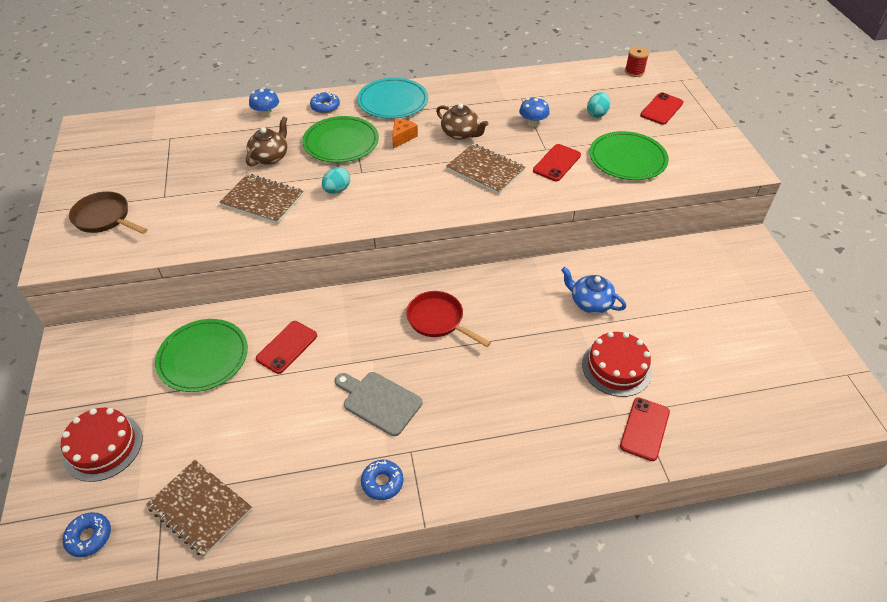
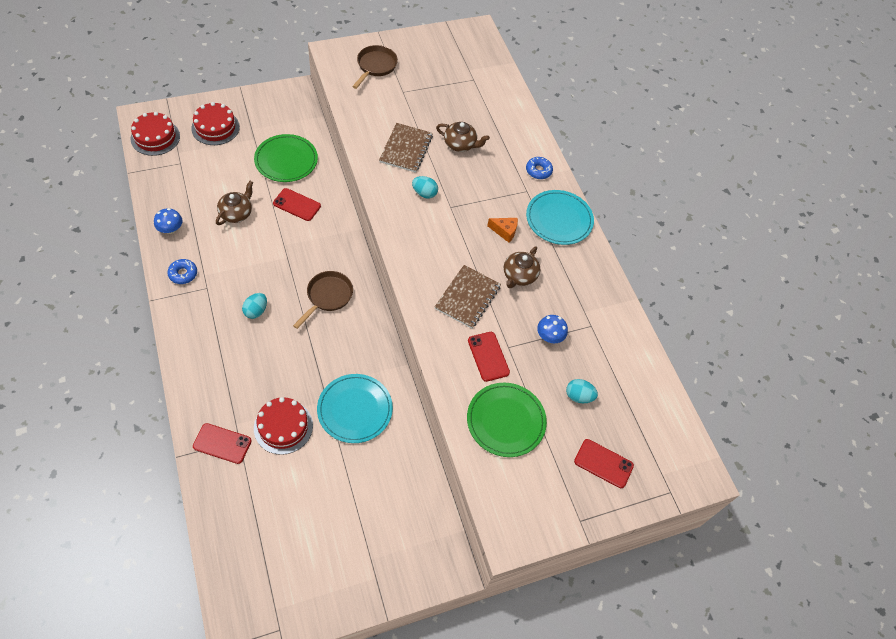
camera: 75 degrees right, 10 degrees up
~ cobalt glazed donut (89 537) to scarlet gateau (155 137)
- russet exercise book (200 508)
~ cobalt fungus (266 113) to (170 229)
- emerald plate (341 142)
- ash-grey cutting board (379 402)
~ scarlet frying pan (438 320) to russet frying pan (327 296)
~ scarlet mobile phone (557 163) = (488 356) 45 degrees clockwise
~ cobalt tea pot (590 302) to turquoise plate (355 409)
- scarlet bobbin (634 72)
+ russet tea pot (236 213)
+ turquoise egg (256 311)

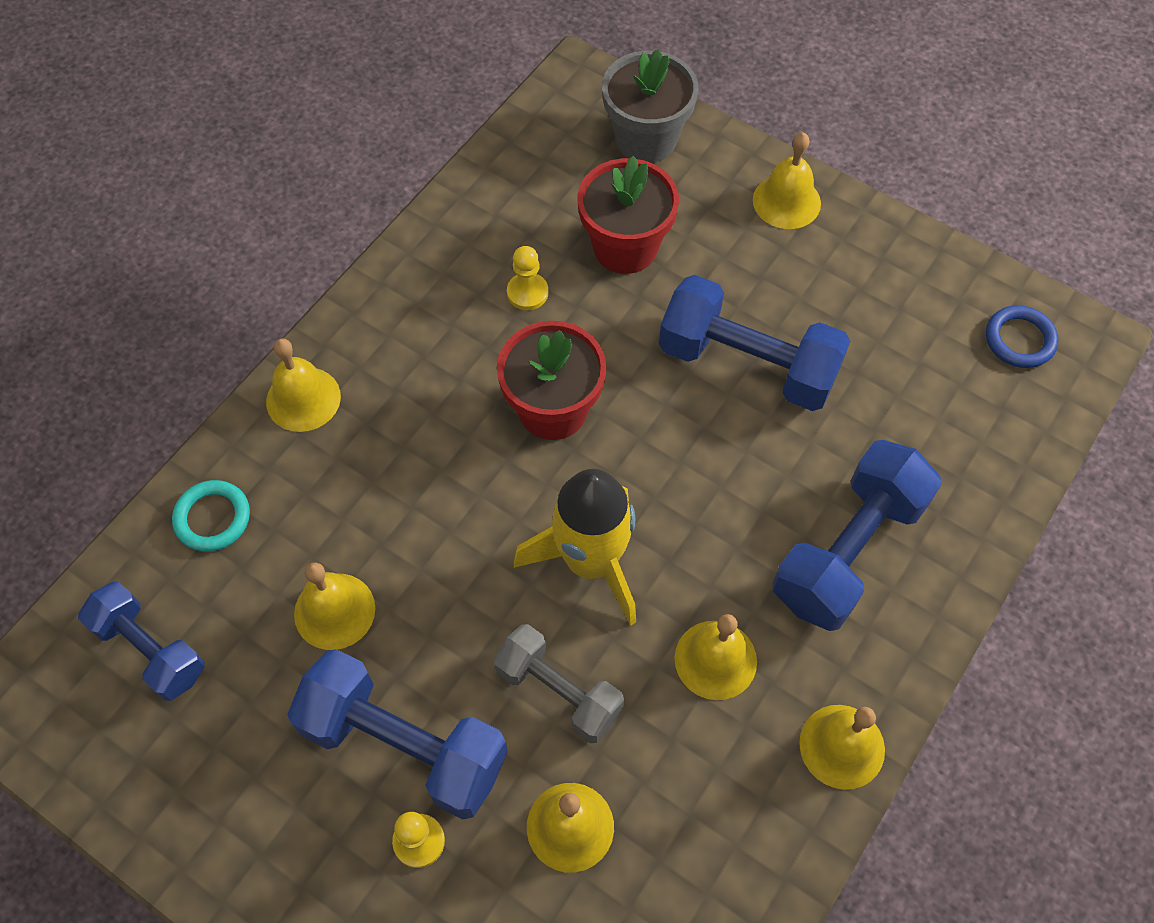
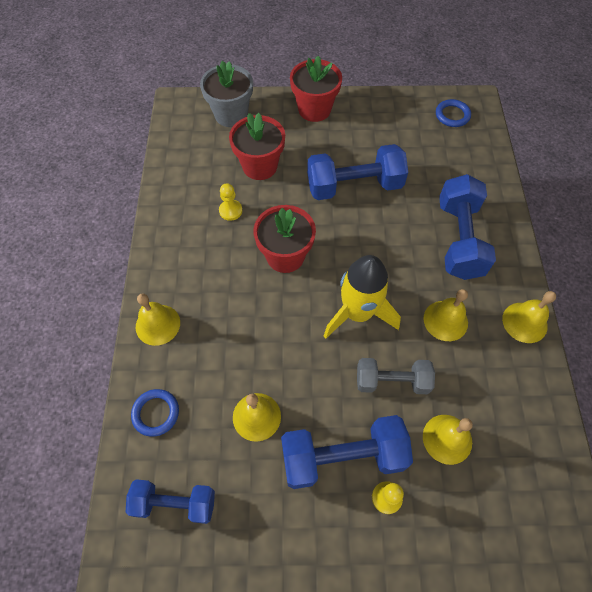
camera: 35 degrees left, 0 degrees up
~ turquoise torus (212 518) to cobalt torus (156 413)
~ bright yellow bell (786 201) to scarlet flower pot (314 109)

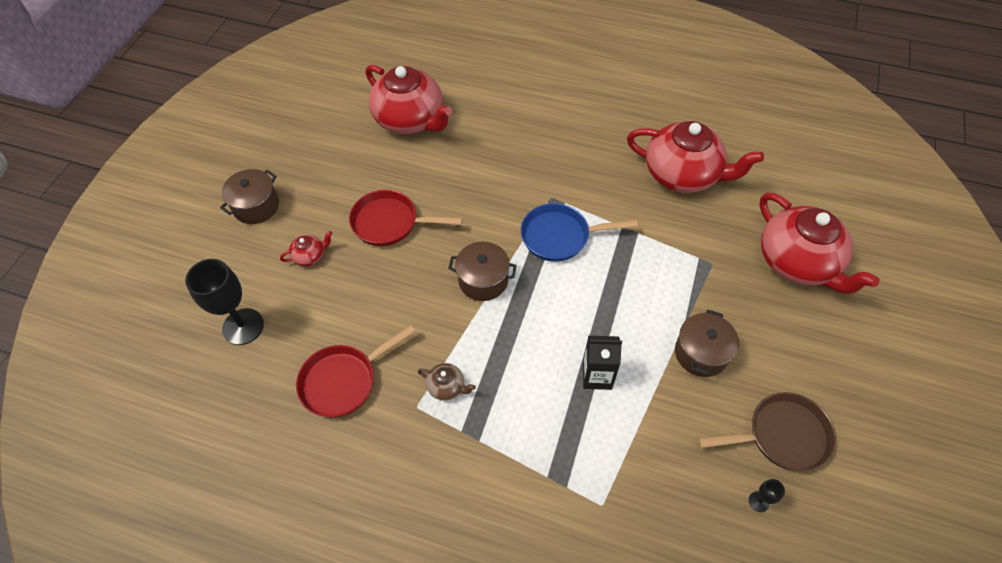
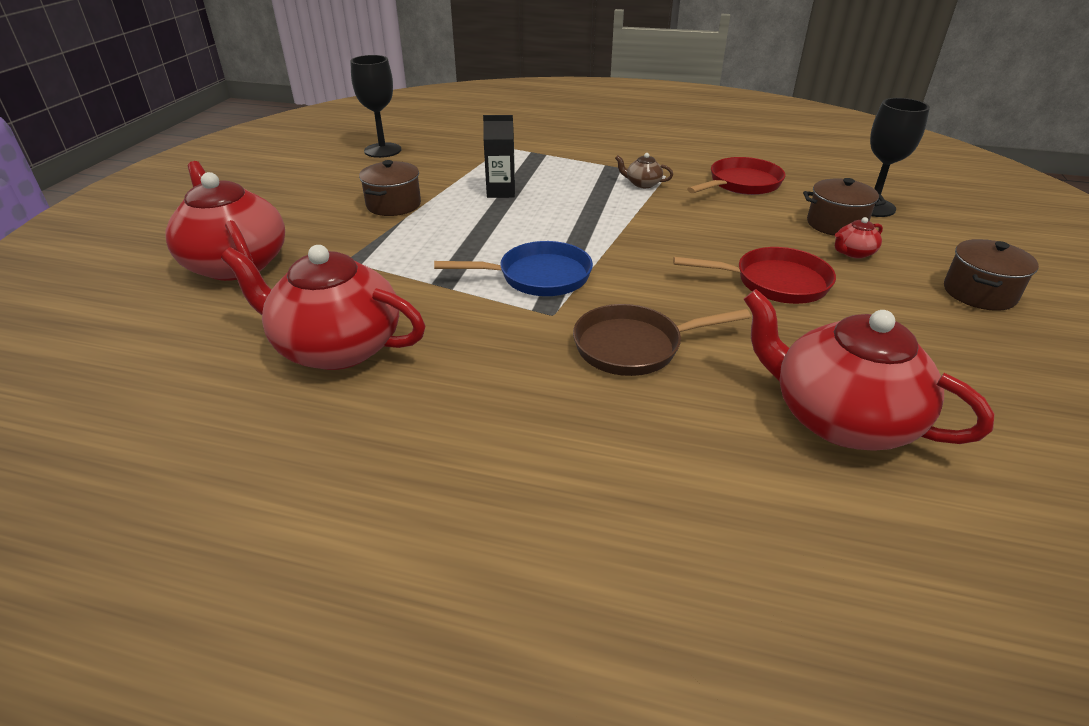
camera: 175 degrees right, 20 degrees down
~ russet stockpot (483 280) to (836 224)
~ russet frying pan (782 436) to (634 347)
~ black chalice (759 501) = (382 150) x2.31

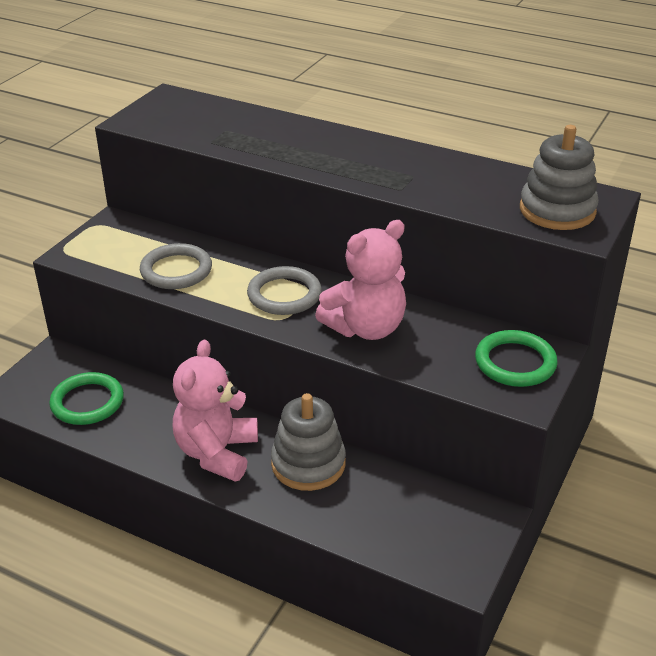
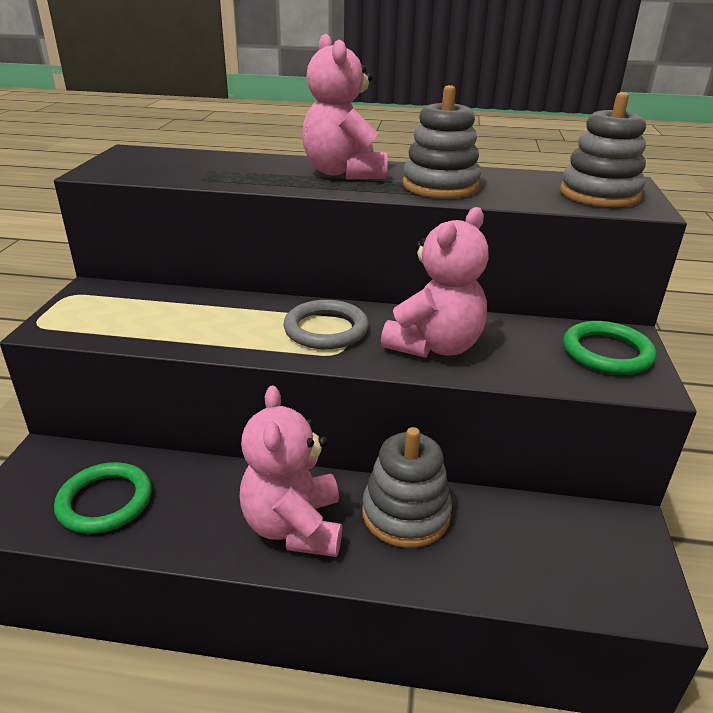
camera: 20 degrees left, 5 degrees down
- ash-grey torus (176 270)
+ rosy teddy (343 173)
+ ash-grey stacking toy (440 186)

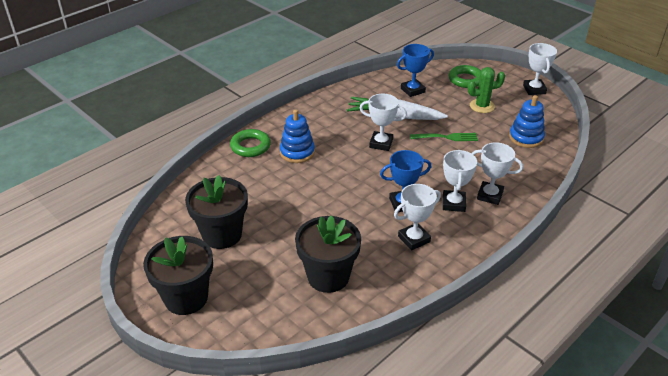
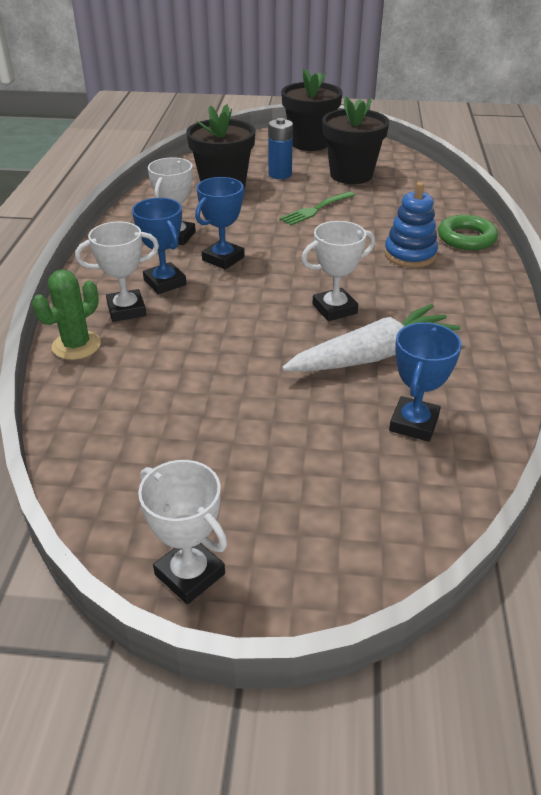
camera: 140 degrees right, 0 degrees up
~ emerald dinner fork (446 137) to (316 209)
~ pure white prize cup (453 203) to cobalt prize cup (165 282)
- emerald torus (465 80)
~ emerald saguaro cactus (482 106) to (76 345)
- cobalt stacking toy (526 138)
+ cobalt AA battery (280 174)

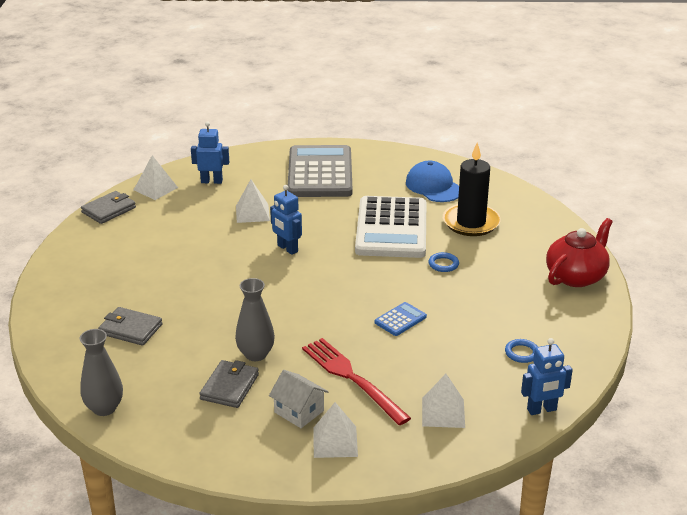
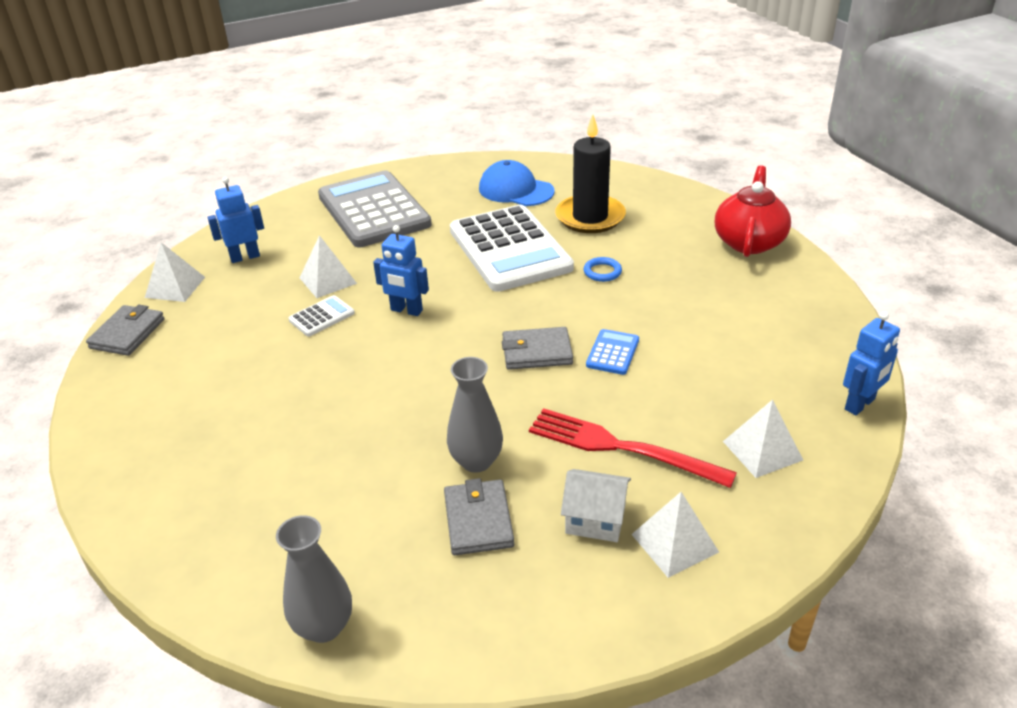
camera: 25 degrees left, 5 degrees up
~ ash-grey billfold (131 329) to (537 352)
- cobalt torus (521 353)
+ pure white adding machine (322 317)

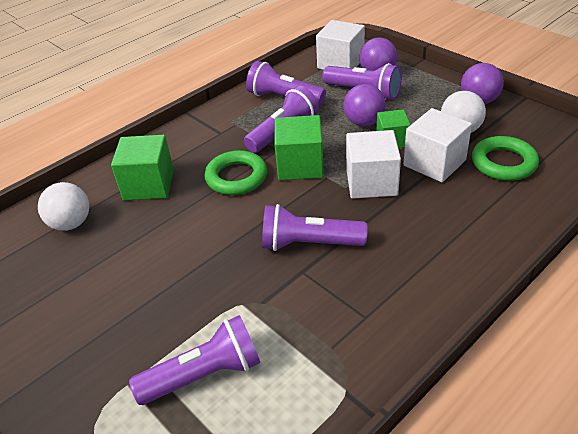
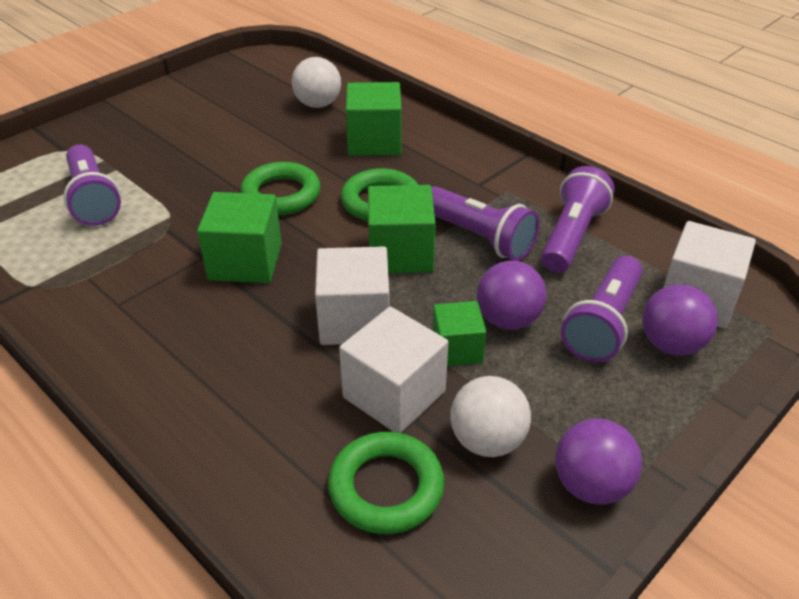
camera: 85 degrees right, 0 degrees up
~ royal purple torch (309 244) to emerald block (245 262)
+ emerald torus (281 195)

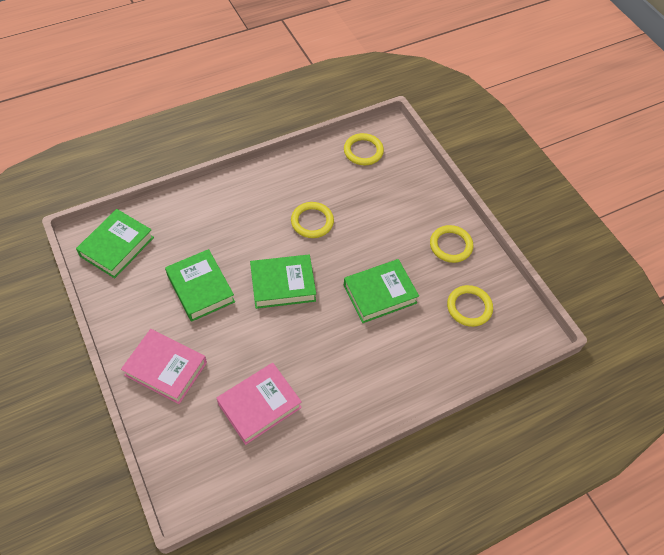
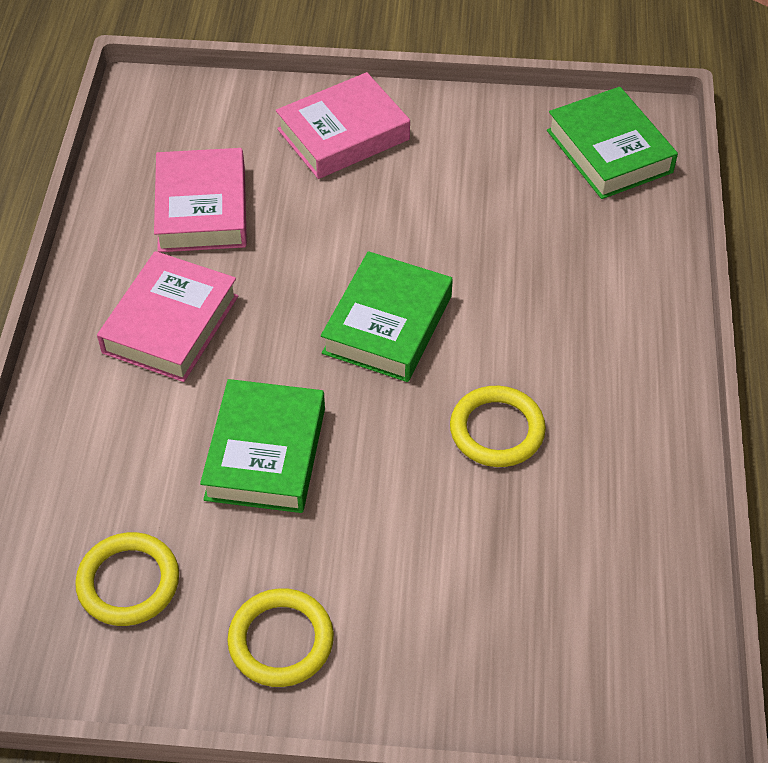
camera: 125 degrees right, 5 degrees down
- emerald book (200 288)
- bright yellow torus (363 151)
+ rosy book (170 324)

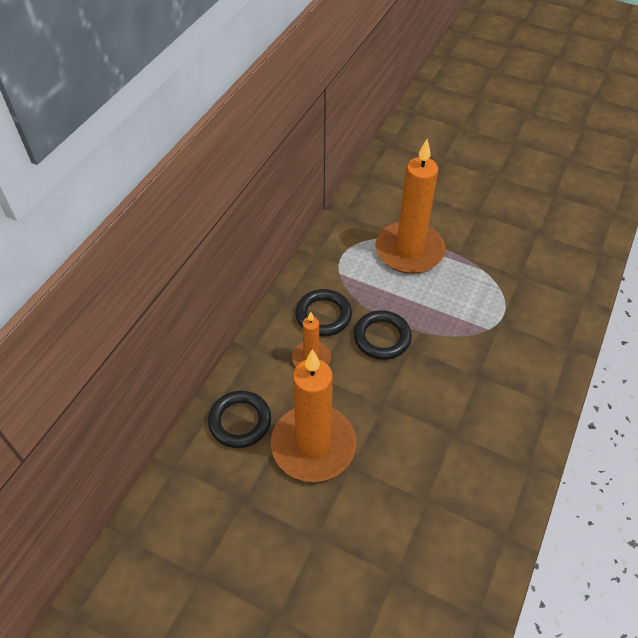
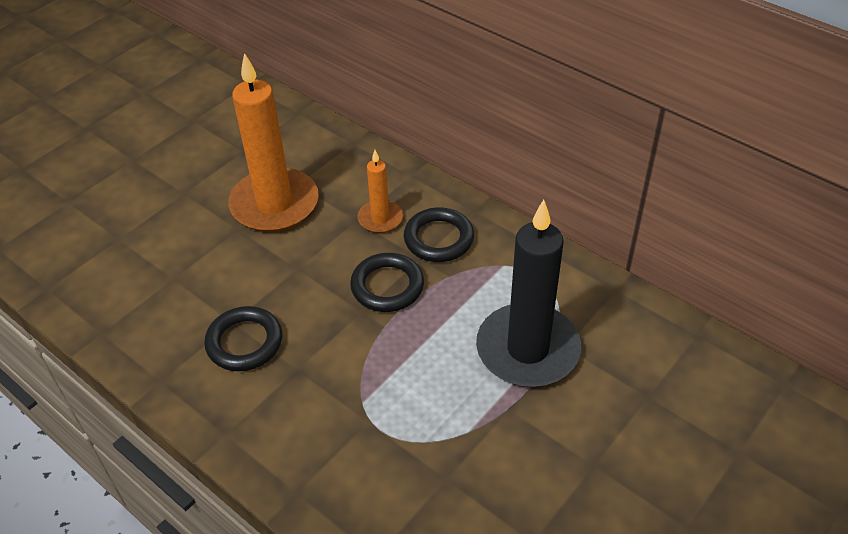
camera: 105 degrees right, 5 degrees down
~ black torus (240 421) to (244 342)
~ bright orange pillar candle (409 251) to black pillar candle (527 349)

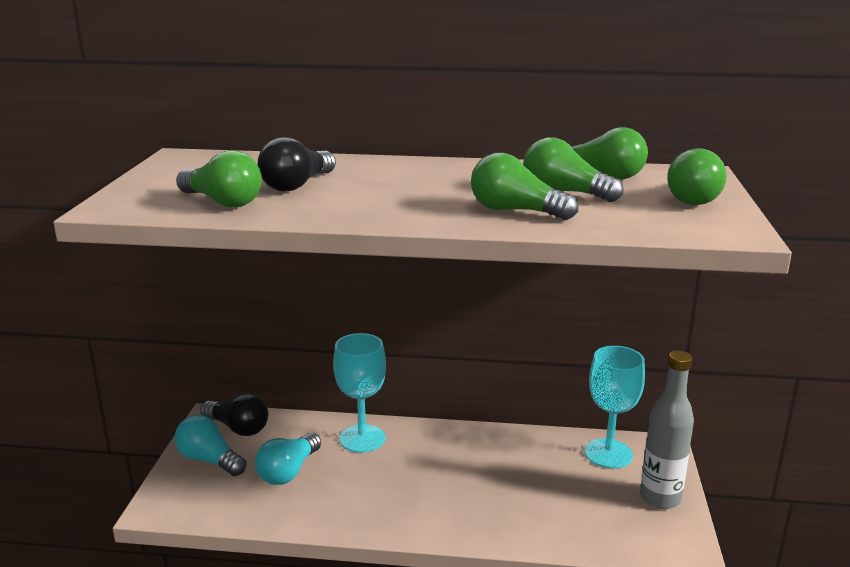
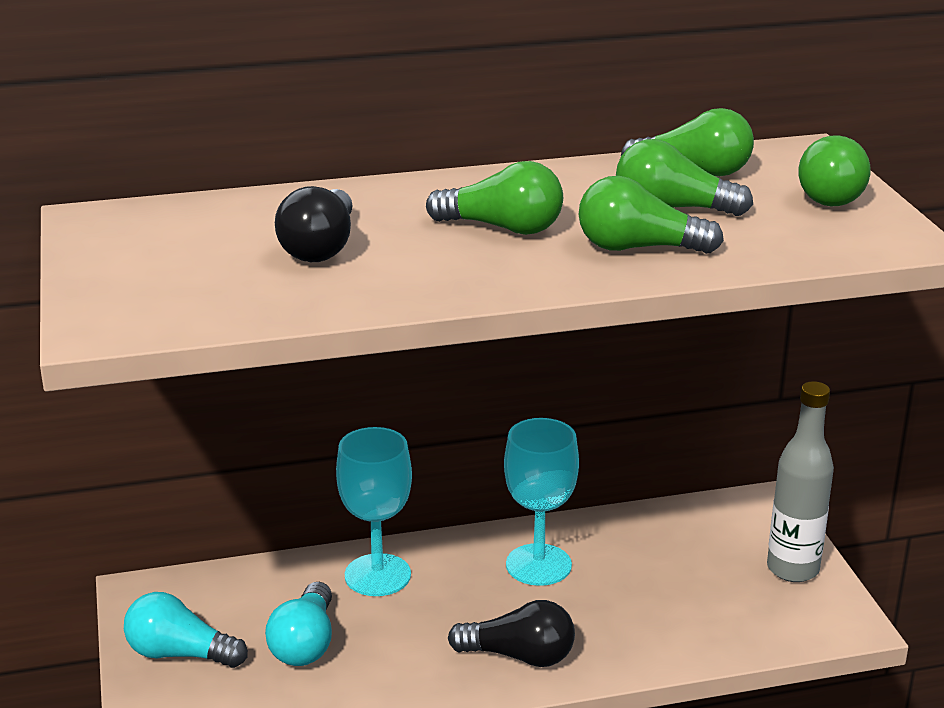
camera: 20 degrees left, 5 degrees up
~ emerald lightbulb (222 202) to (503 228)
~ black lightbulb (238 428) to (519 656)
~ turquoise chalice (608 453) to (538 565)

